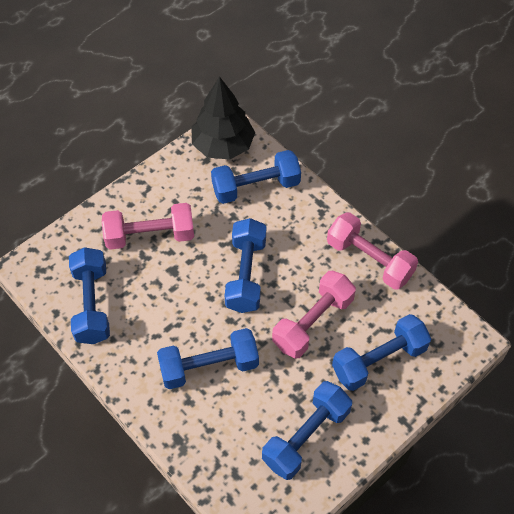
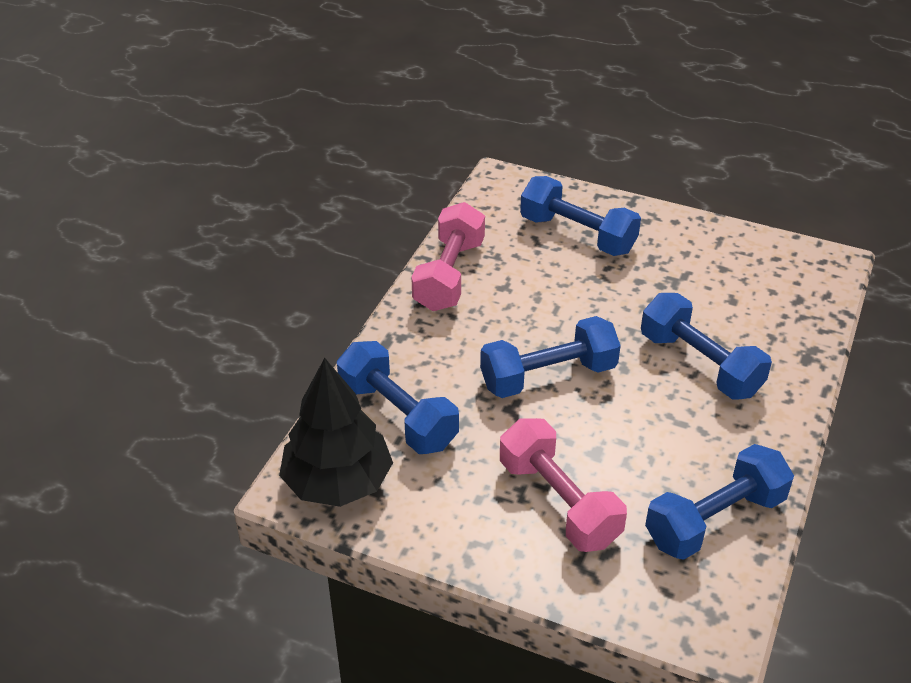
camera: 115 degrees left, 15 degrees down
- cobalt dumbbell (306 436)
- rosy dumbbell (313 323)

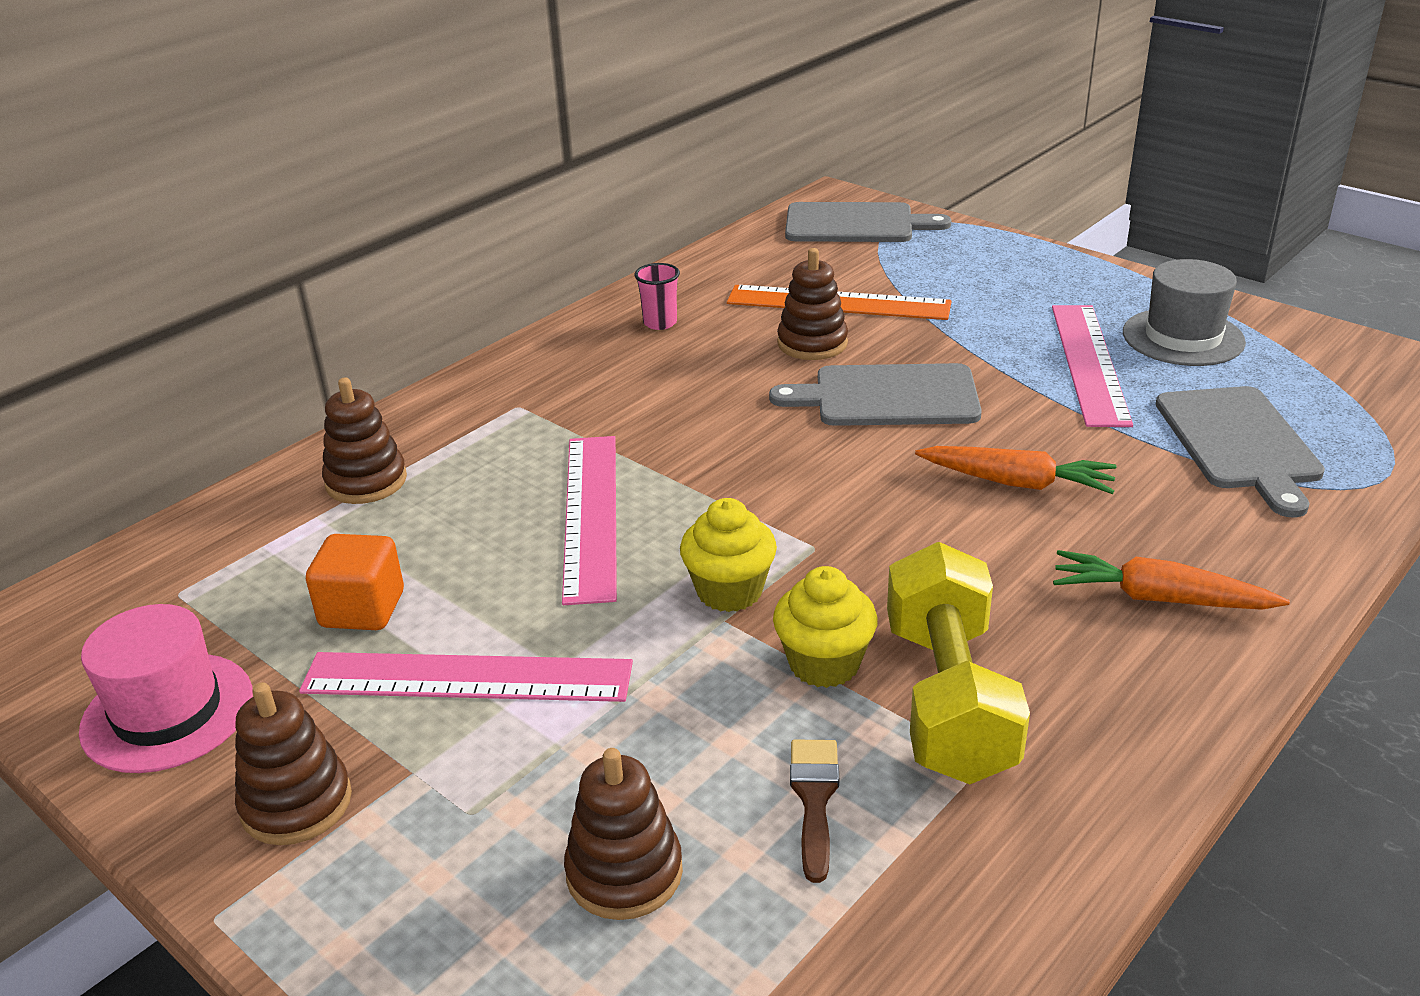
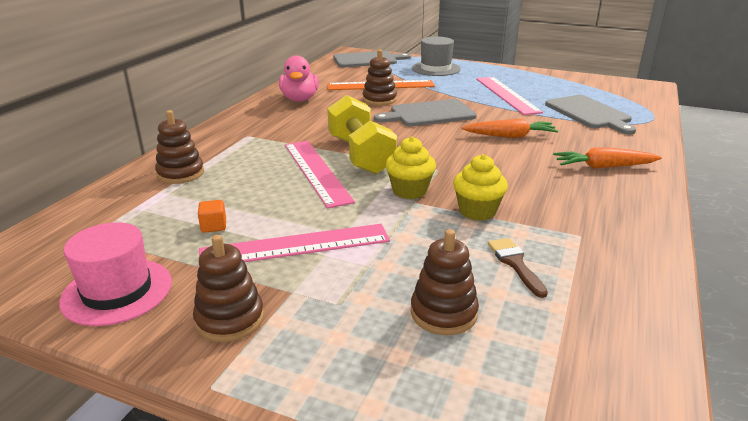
camera: 20 degrees left, 5 degrees down
~ bright orange block (362 609) = (214 226) x0.59
~ rosy beaker (660 323) to rosy toy duck (299 99)
~ bright yellow dumbbell (948 699) to (360 155)
~ ash-grey tall hat (1183 337) to (435 68)

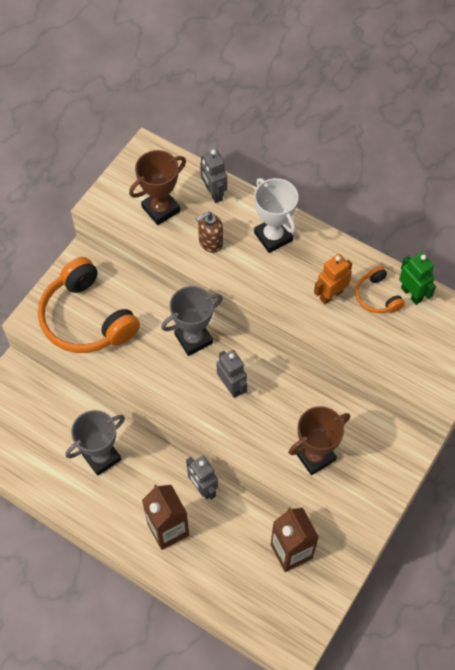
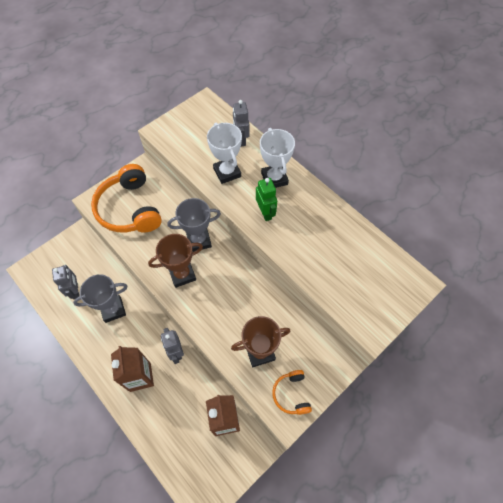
camera: 15 degrees right, 0 degrees up
~ russet prize cup (161 209) to (182 274)
~ russet soap pump (210 242) to pure white prize cup (227 172)
~ ash-grey toy robot (231 386) to (75 291)
- bright orange toy robot (331 295)
~ bright orange headphones (377 296) to (291 394)
~ emerald toy robot (411 294) to (265 213)

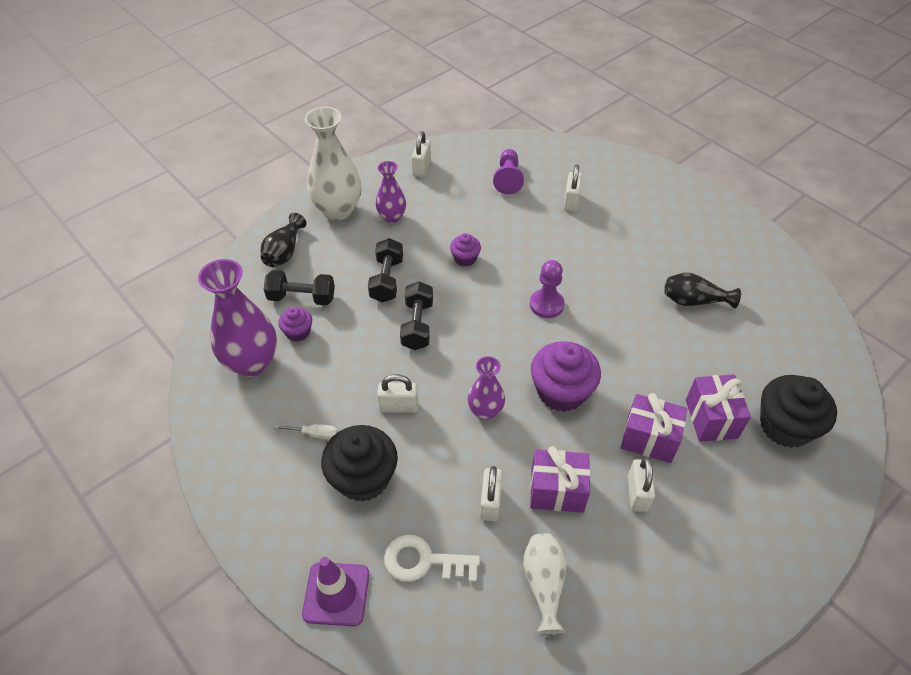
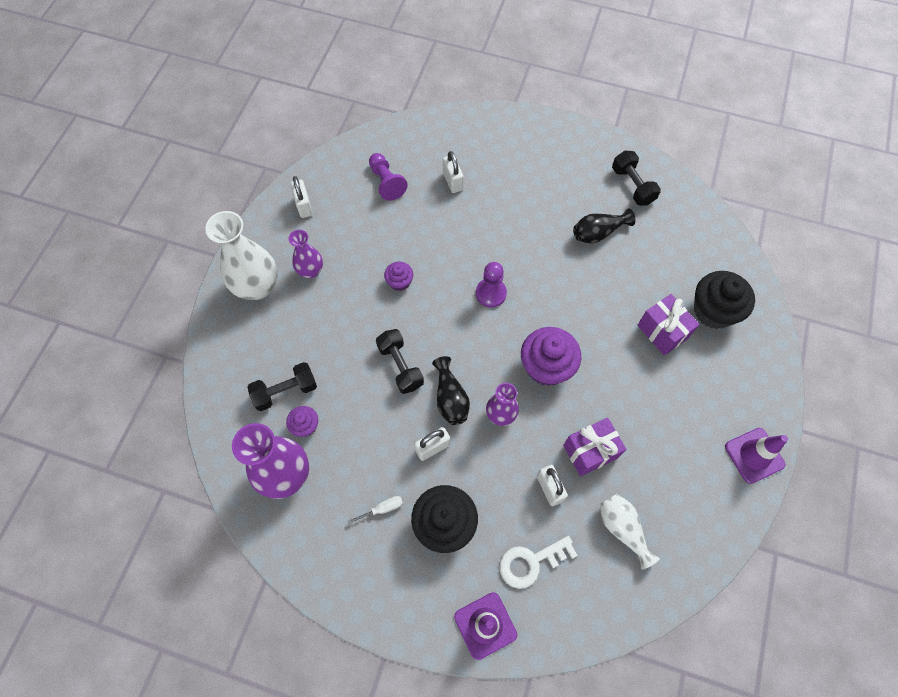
camera: 30 degrees left, 15 degrees up
~ black flower vase (284 252) to (450 398)
~ black dumbbell (387 280) to (632 185)
- royal purple wrapped gift (649 439)
- pure white lock (637 493)
+ royal purple traffic cone (754 455)

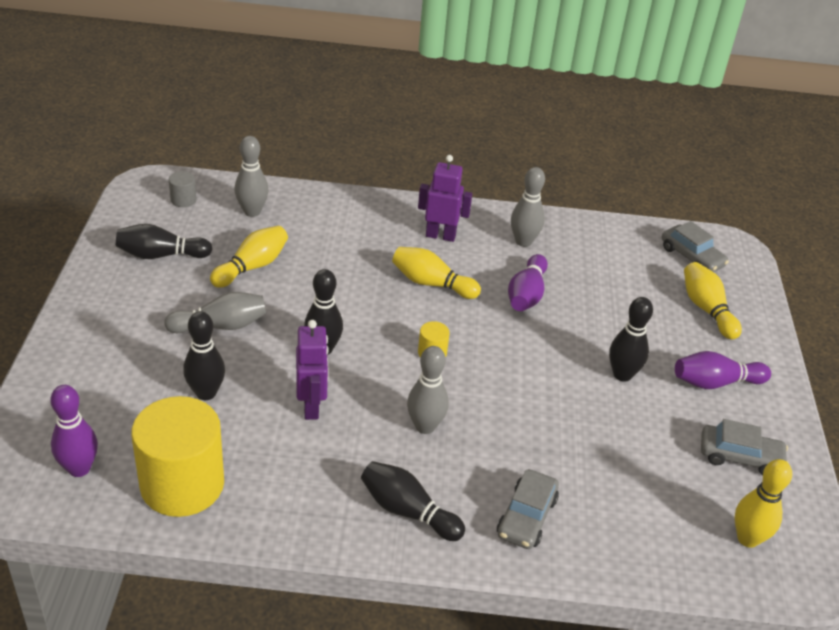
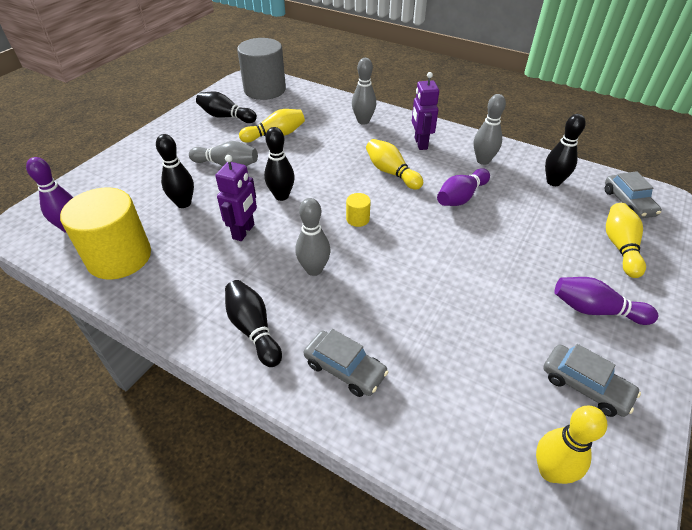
camera: 30 degrees right, 5 degrees up
~ ash-grey solid cylinder (183 200) = (265 90) x2.45
~ ash-grey bowling pin (252 212) to (363 121)
~ royal purple toy robot (440 236) = (420 143) 135 degrees counterclockwise
~ ash-grey automobile (526 517) = (345 369) 105 degrees counterclockwise
~ black bowling pin (622 375) to (553 182)

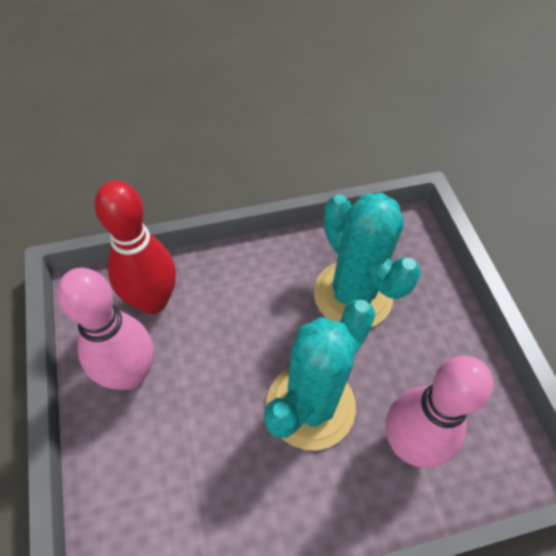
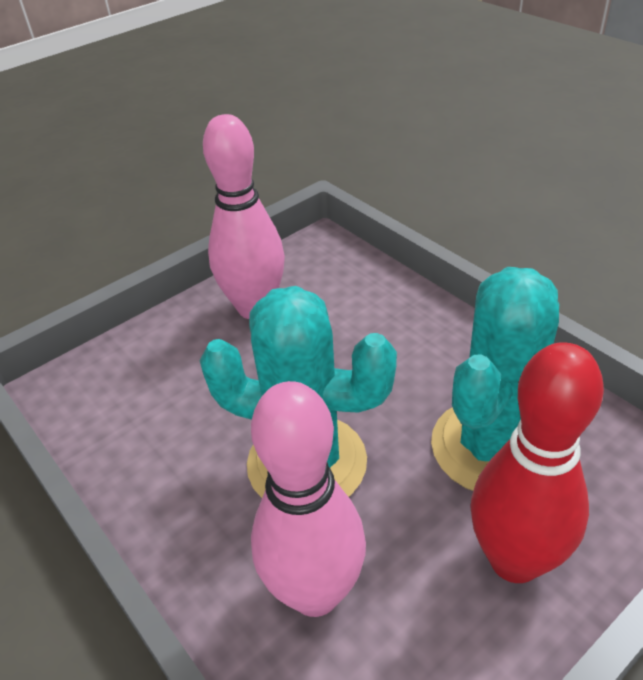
camera: 70 degrees right, 15 degrees down
~ scarlet bowling pin (152 301) to (514 560)

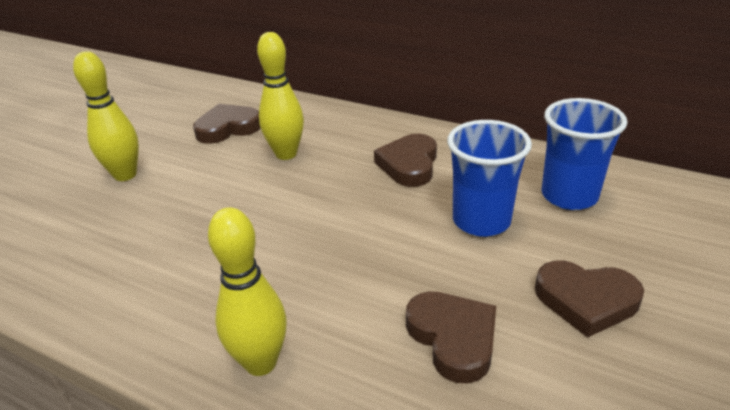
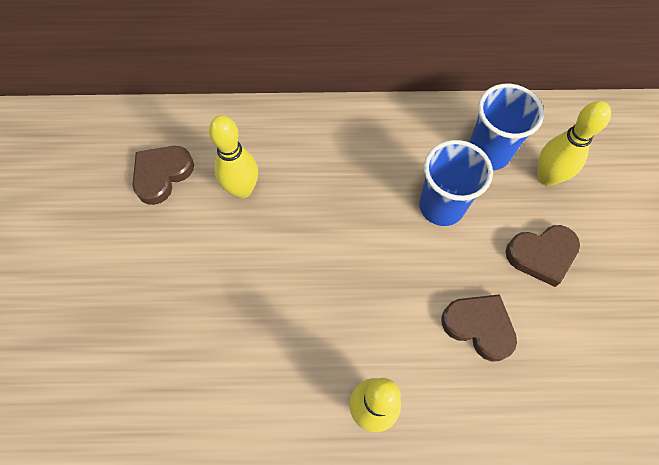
camera: 30 degrees left, 30 degrees up
~ bright yellow bowling pin (125 175) to (547 177)
- russet heart shape (409 165)

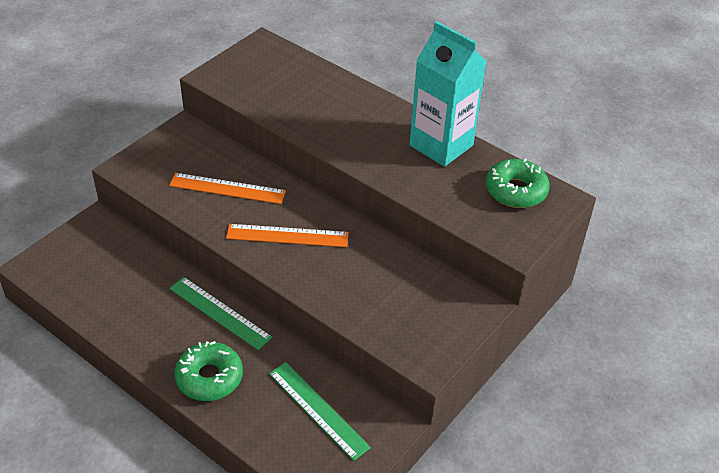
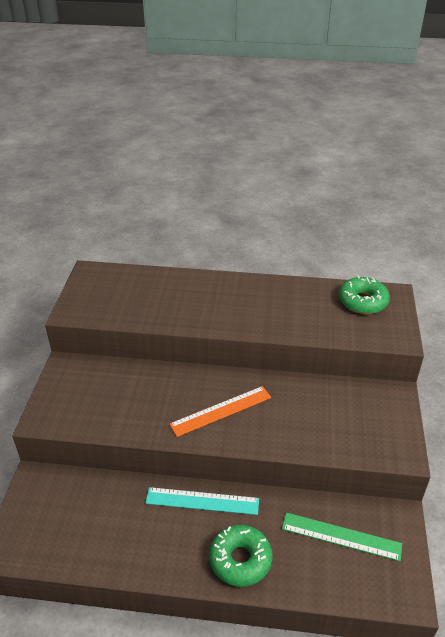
camera: 30 degrees left, 5 degrees down
- bright orange ruler (227 188)
~ emerald ruler (220 312) to turquoise ruler (202 501)
- turquoise carton (441 145)

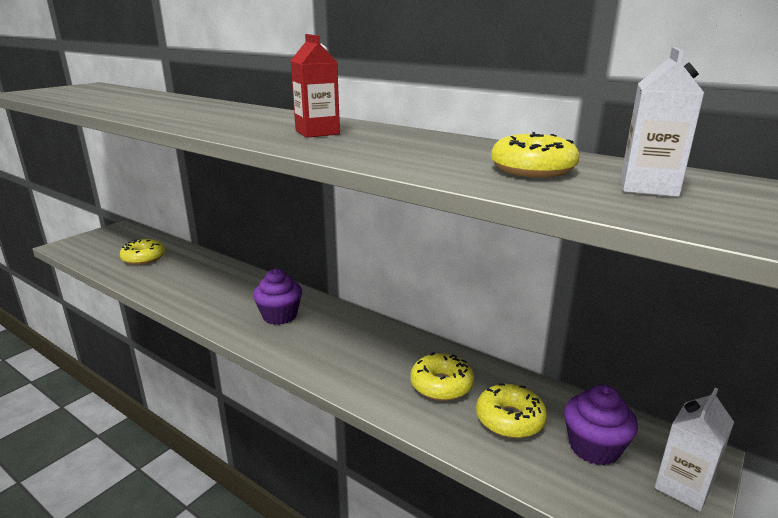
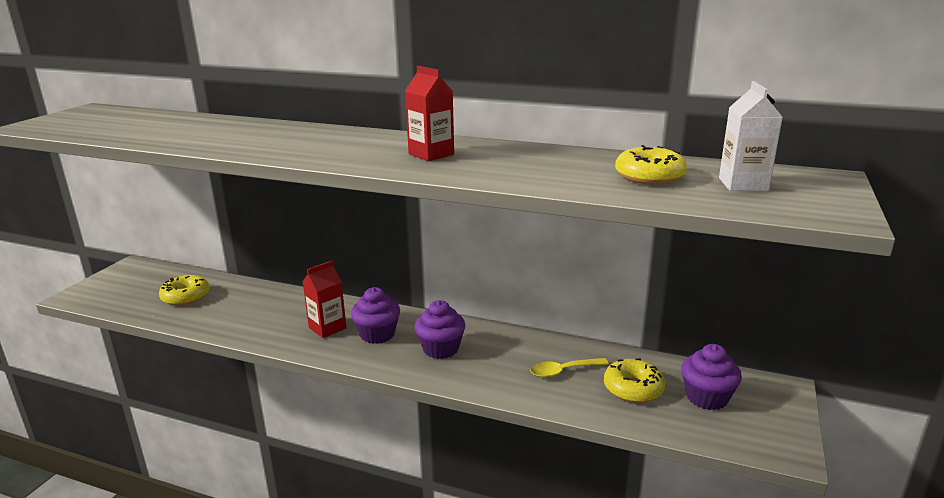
camera: 15 degrees left, 0 degrees up
~ bright yellow glazed donut (441 385) to bright yellow tablespoon (563 371)
- pure white carton (683 487)
+ scarlet carton (327 328)
+ royal purple fairy cake (440 349)

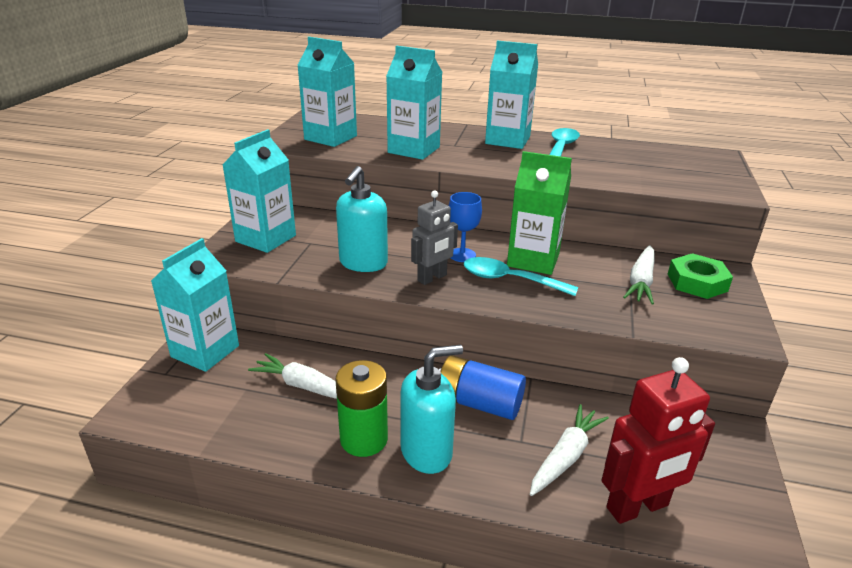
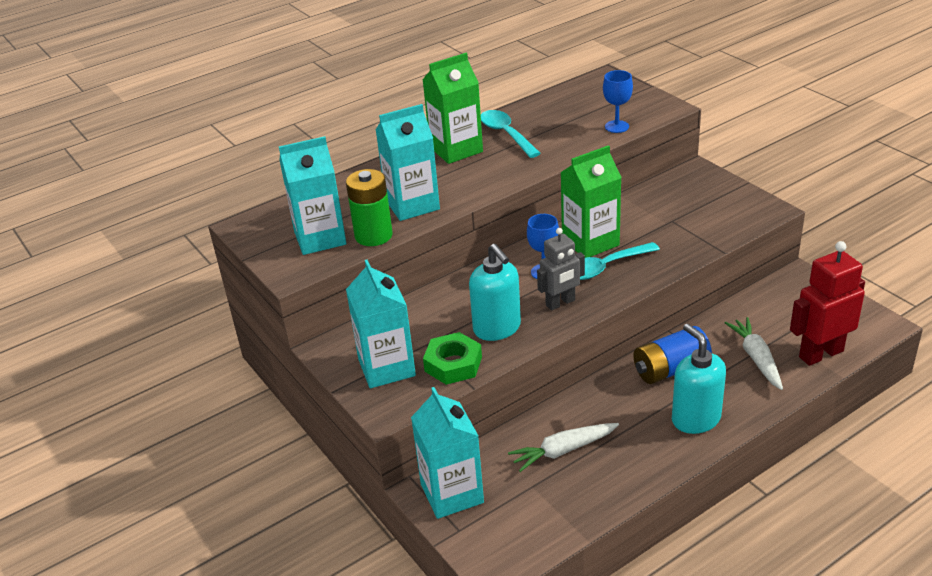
camera: 45 degrees left, 5 degrees up
~ emerald AA battery (364 439) to (373 235)
~ turquoise soap pump (427 452) = (695 419) 45 degrees counterclockwise
~ ash-grey toy robot (432 278) = (560 303) 60 degrees clockwise
~ turquoise carton (507 140) to emerald carton (456 150)
~ scarlet toy robot (637 507) = (820 354) 135 degrees counterclockwise
- pure white carrot (641 282)
~ emerald hexagon nut (697 282) to (453 364)
+ cobalt chalice (617 126)

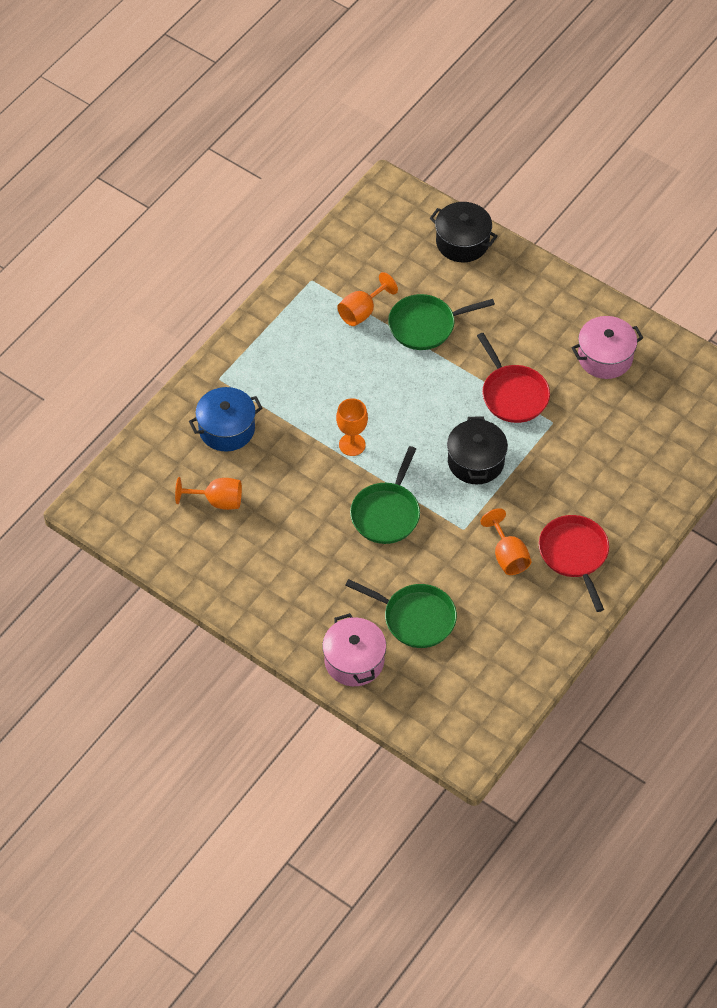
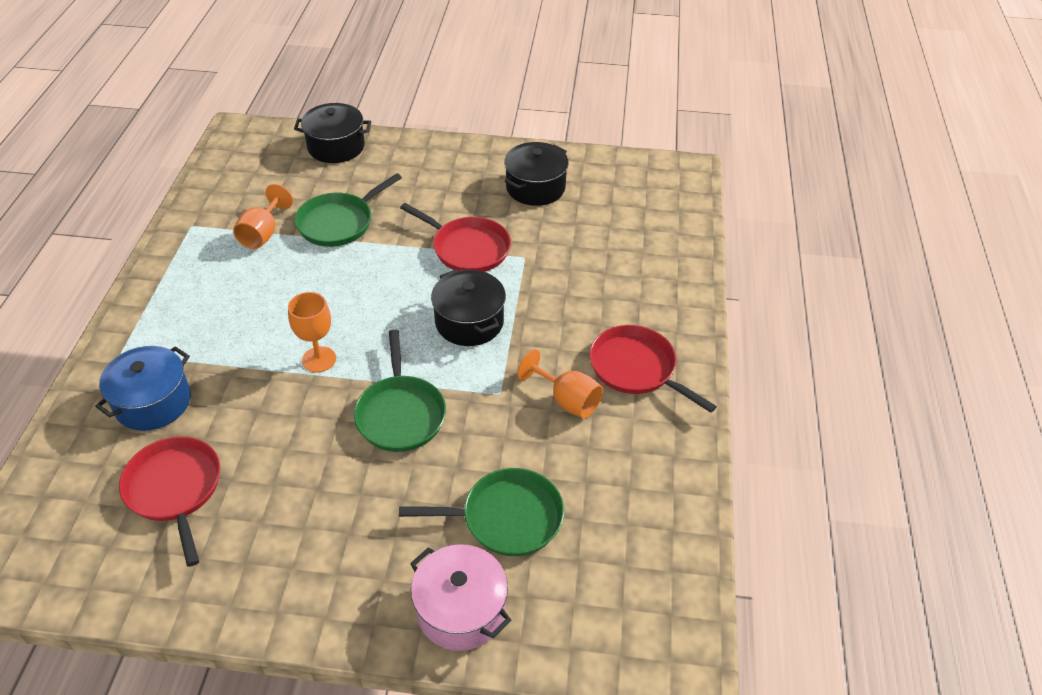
camera: 30 degrees left, 10 degrees down
~ bright orange chalice (217 501) to scarlet frying pan (175 489)
~ rosy stockpot (605 357) to black stockpot (535 188)

